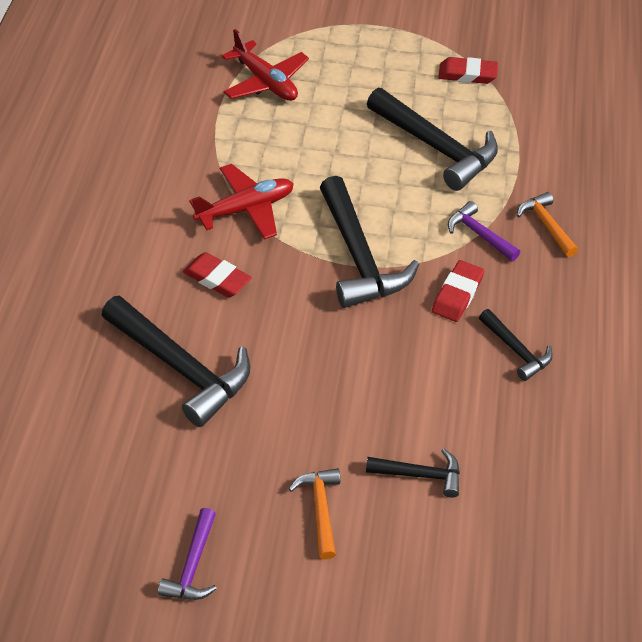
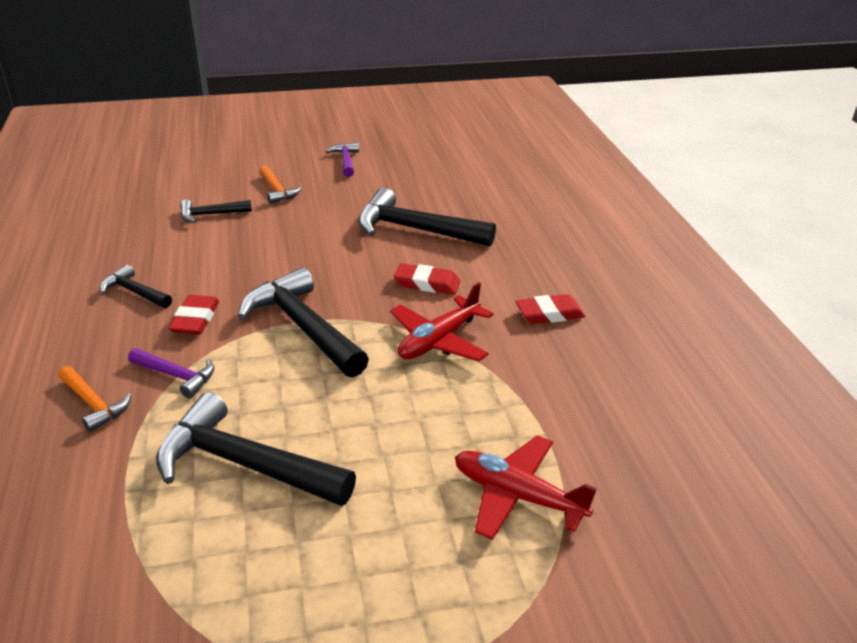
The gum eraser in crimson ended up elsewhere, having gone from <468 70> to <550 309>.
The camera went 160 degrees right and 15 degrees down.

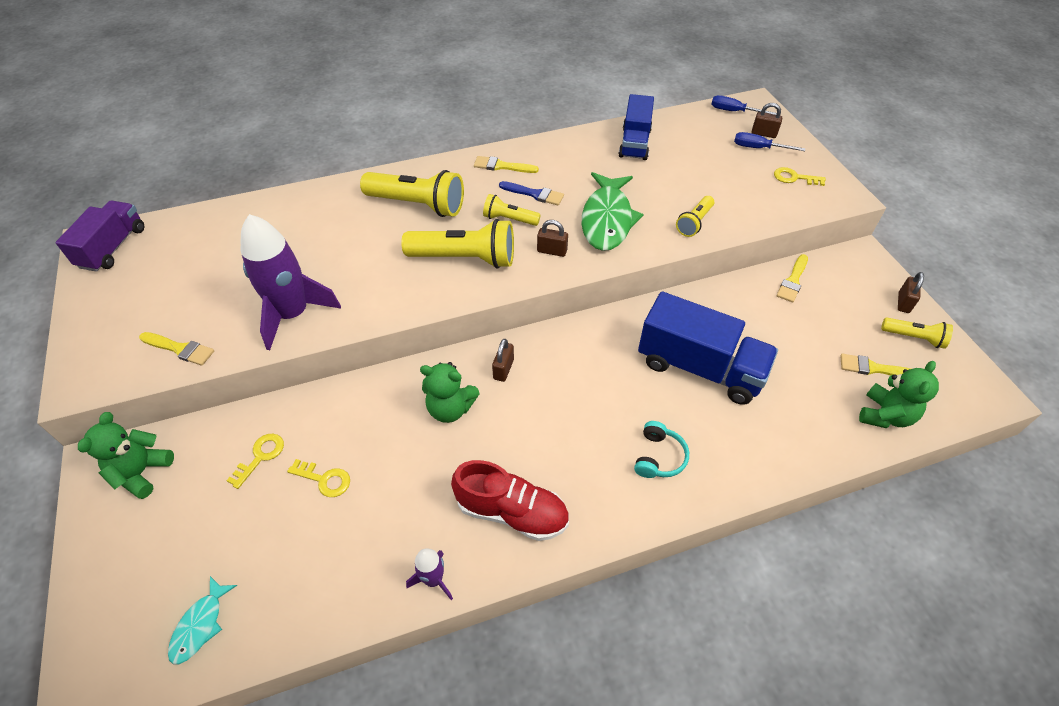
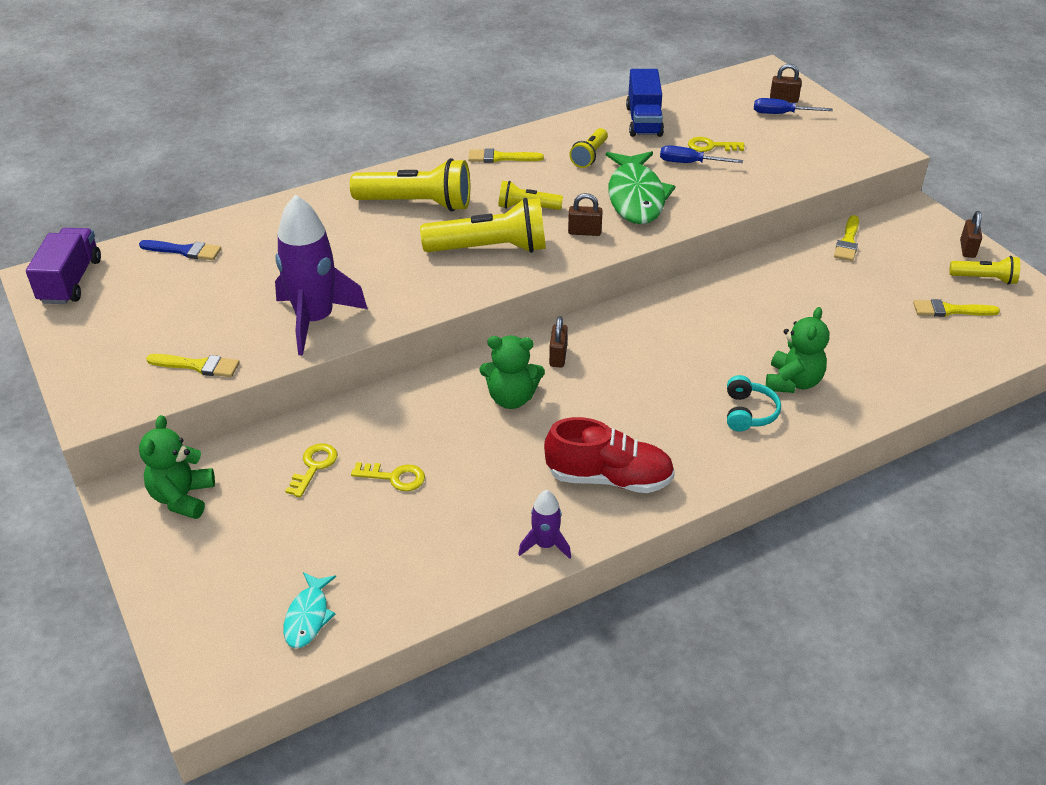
The brush in cobalt ended up elsewhere, having gone from <531 193> to <180 250>.
The pocket torch in golden ended up elsewhere, having gone from <695 216> to <588 148>.
The hand screwdriver in cobalt ended up elsewhere, having gone from <744 105> to <701 154>.
The key in golden ended up elsewhere, having gone from <800 176> to <716 144>.
The teddy in leaf-green ended up elsewhere, having gone from <899 394> to <797 350>.
The second view lost the truck in cobalt at <708 348>.
The camera went 10 degrees left and 10 degrees down.

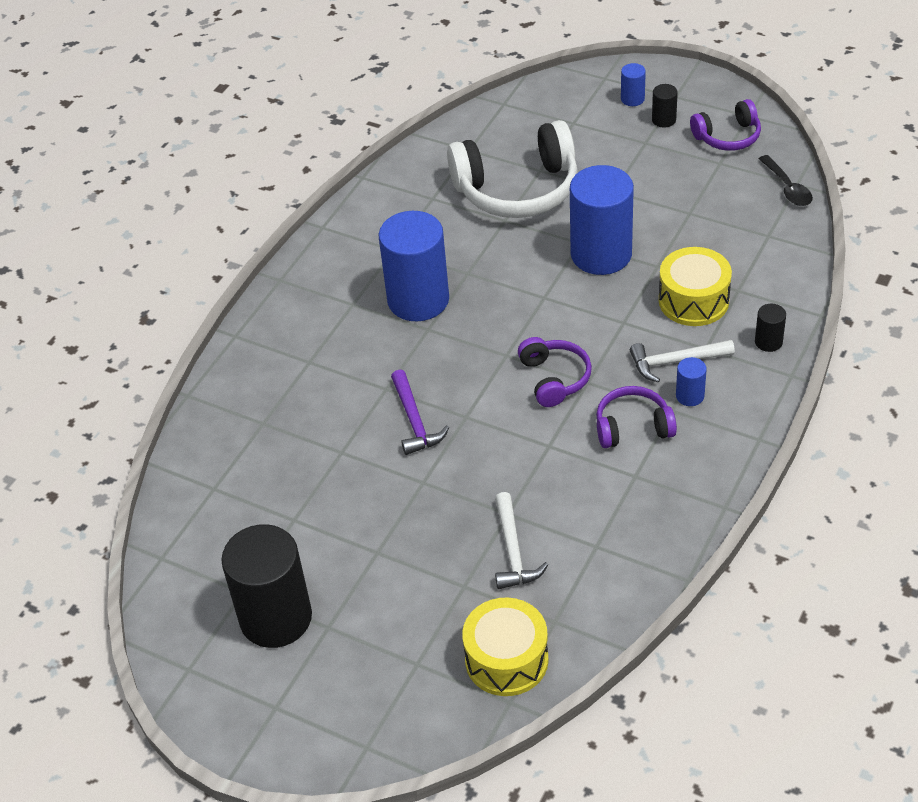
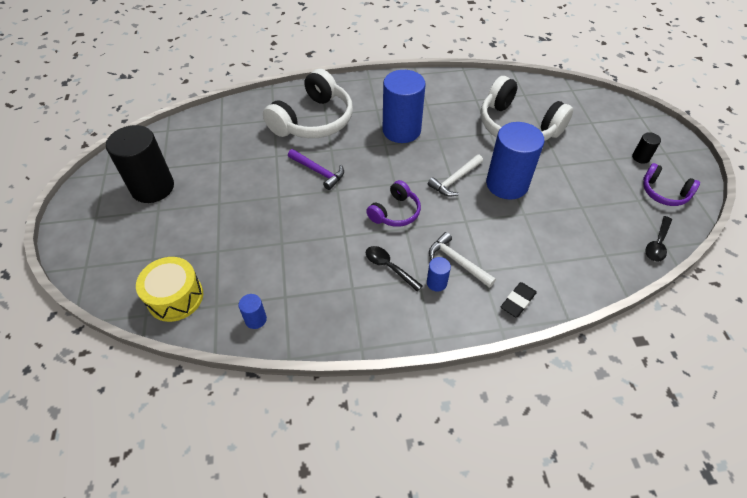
The cylinder in cobalt ended up elsewhere, having gone from <633 84> to <252 311>.
The second view gained the over-ear headphones in pure white at <308 103>.
The claw hammer in violet at <420 412> ended up facing another way, 90 degrees counterclockwise from before.
Where the over-ear headphones in violet stood at <636 417>, the spoon in ebony came to stand at <394 268>.
The claw hammer in pure white ended up elsewhere, having gone from <521 540> to <455 175>.
Where the cylinder in ebony stood at <770 328>, the gum eraser in ebony came to stand at <519 299>.
The second view lost the drum in golden at <695 286>.
The camera went 50 degrees right and 5 degrees up.

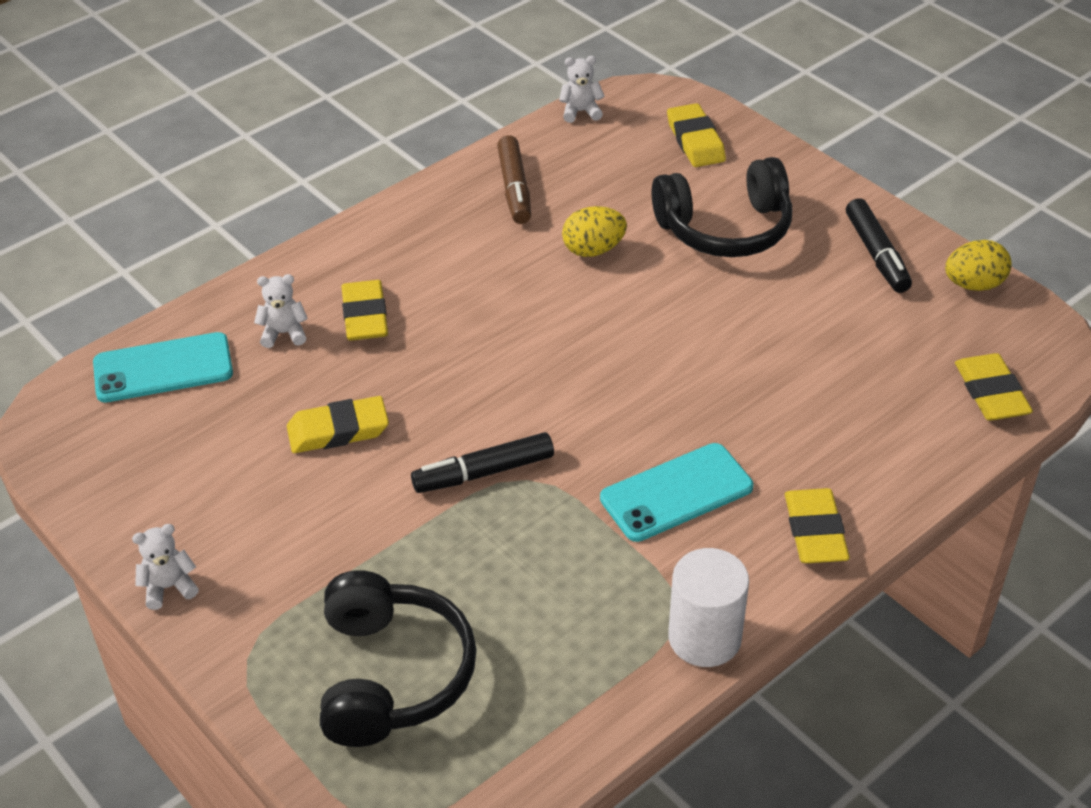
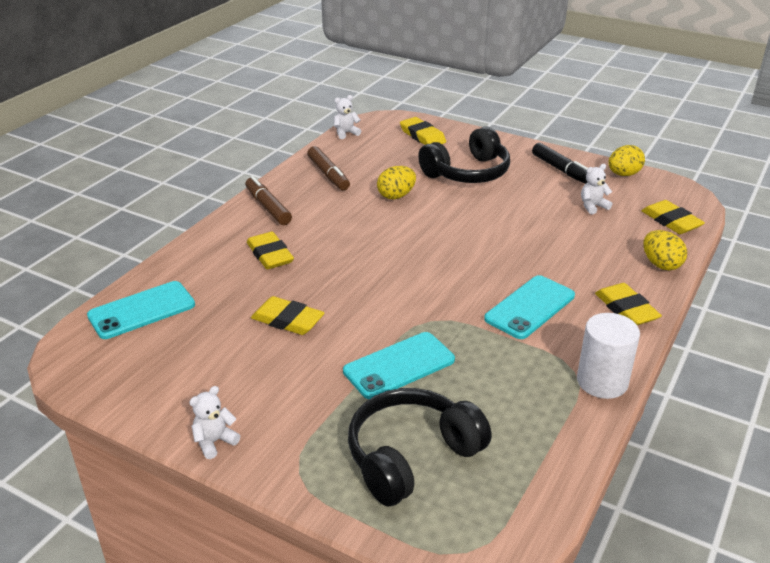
The second view gained the marker in brown at <268 200>.
The gum eraser in golden at <338 424> ended up facing another way, 60 degrees clockwise from before.
The second view gained the smartphone in teal at <399 365>.
The over-ear headphones in ebony at <398 658> ended up facing another way, 105 degrees counterclockwise from before.
The teddy in pure white ended up elsewhere, having gone from <281 311> to <596 189>.
The second view gained the toy egg in golden at <665 250>.
The second view lost the marker in ebony at <482 462>.
The camera went 20 degrees left and 10 degrees down.

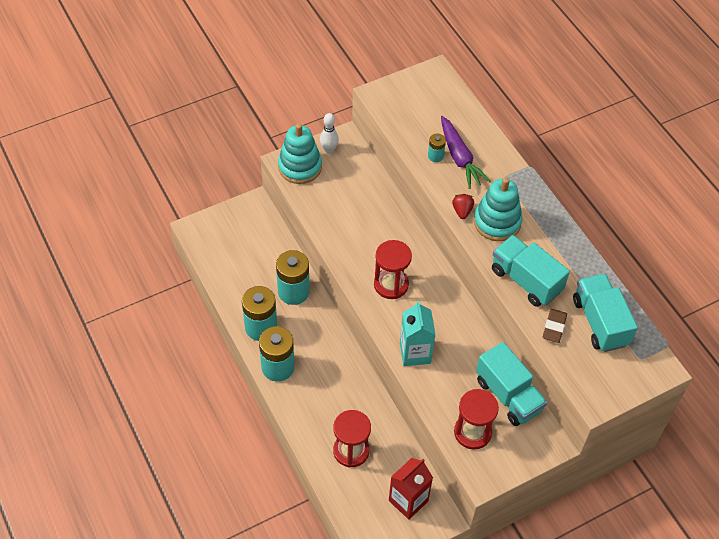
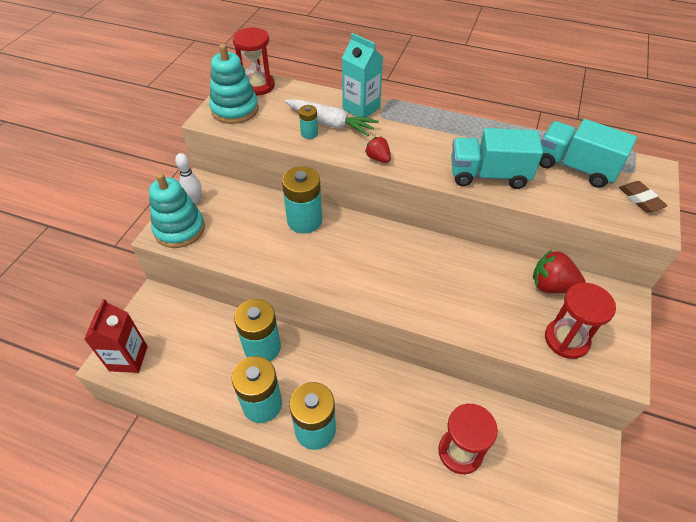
The milk carton in crimson ended up elsewhere, having gone from <411 489> to <116 336>.
The stacking toy in teal ended up elsewhere, having gone from <498 209> to <234 84>.
The sand timer in crimson ended up elsewhere, having gone from <393 269> to <253 61>.
The second view gained the battery in teal at <302 200>.
What was the carrot in violet at <466 152> turned into the carrot in pure white at <332 117>.
The milk carton in teal ended up elsewhere, having gone from <418 333> to <362 75>.
Where the truck in teal stood at <511 384>, the toy strawberry in crimson came to stand at <559 271>.
The gum eraser in brown ended up elsewhere, having gone from <555 326> to <643 197>.
The camera went 40 degrees left and 5 degrees down.

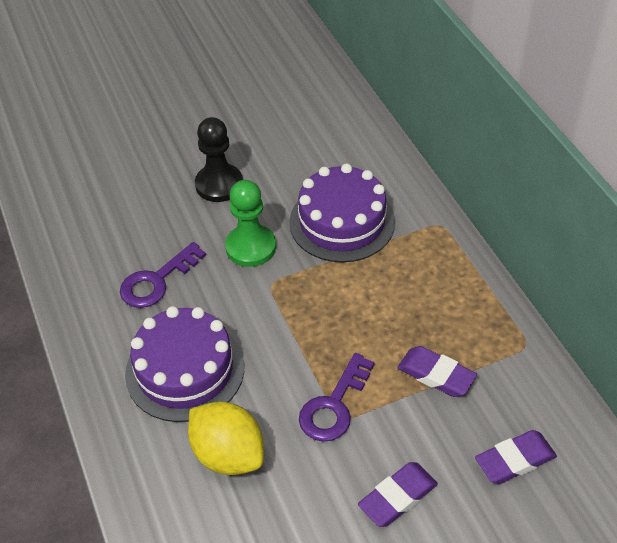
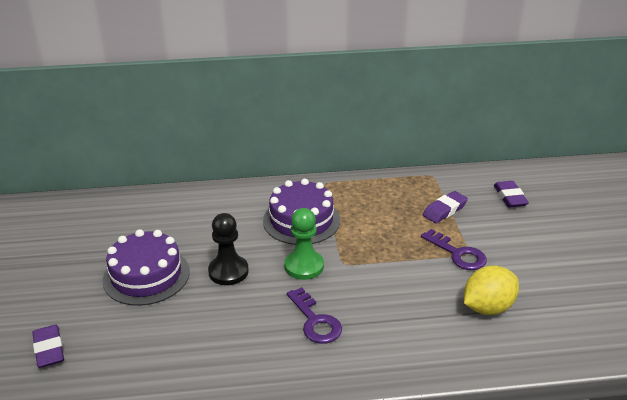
The gum eraser in violet ended up elsewhere, having gone from <398 494> to <48 346>.
The cake in violet ended up elsewhere, having gone from <184 364> to <146 267>.
The camera went 75 degrees left and 15 degrees down.

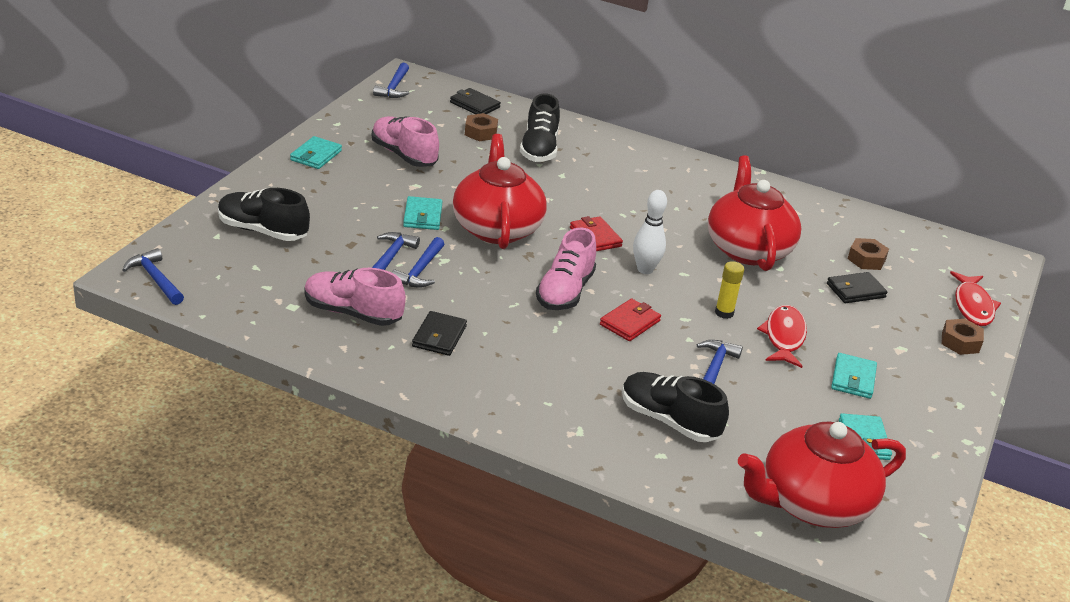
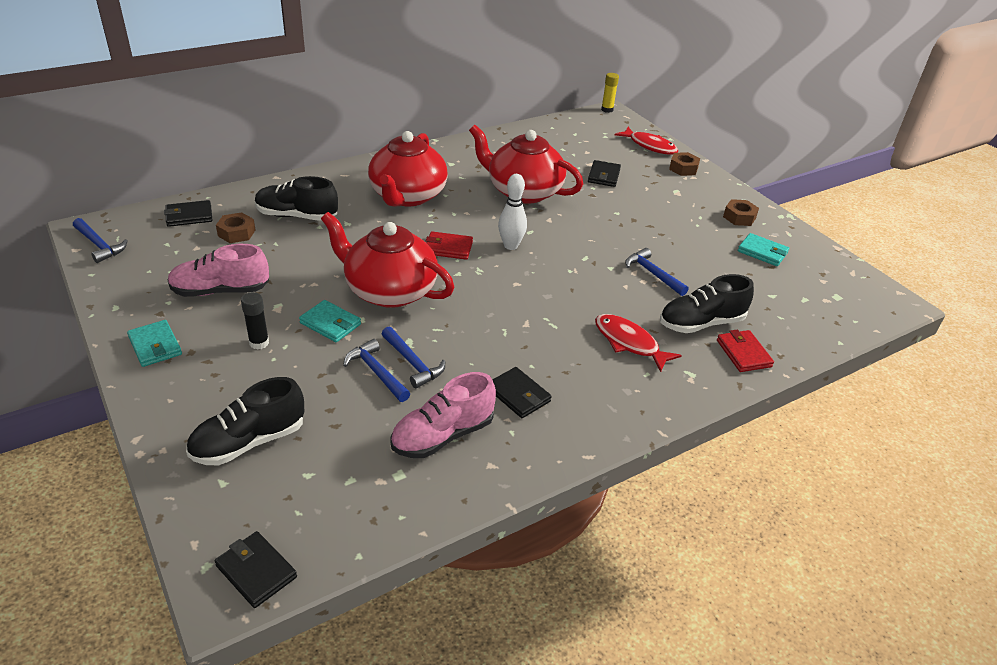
Where the claw hammer in cobalt stood at <153 276>, the card wallet in ebony came to stand at <256 569>.
The second view gained the glue stick in ebony at <255 321>.
The lace-up shoe in ebony at <540 128> ended up facing another way, 150 degrees clockwise from before.
The tea pot in crimson ended up elsewhere, having gone from <822 475> to <408 169>.
The fish in crimson ended up elsewhere, having gone from <782 336> to <638 343>.
The glue stick in golden ended up elsewhere, having gone from <729 290> to <610 93>.
The card wallet in crimson ended up elsewhere, having gone from <630 319> to <745 351>.
The hex nut in brown ended up elsewhere, having gone from <868 254> to <741 212>.
The second view lost the lace-up shoe in pink at <566 268>.
The second view lost the card wallet in teal at <854 376>.
The camera went 55 degrees left and 5 degrees up.

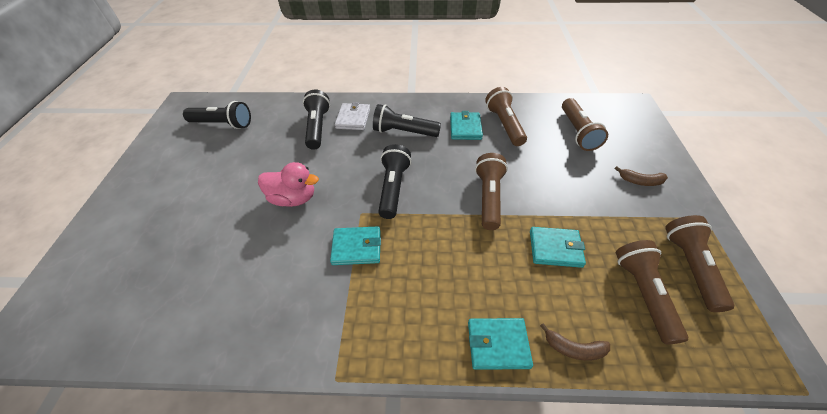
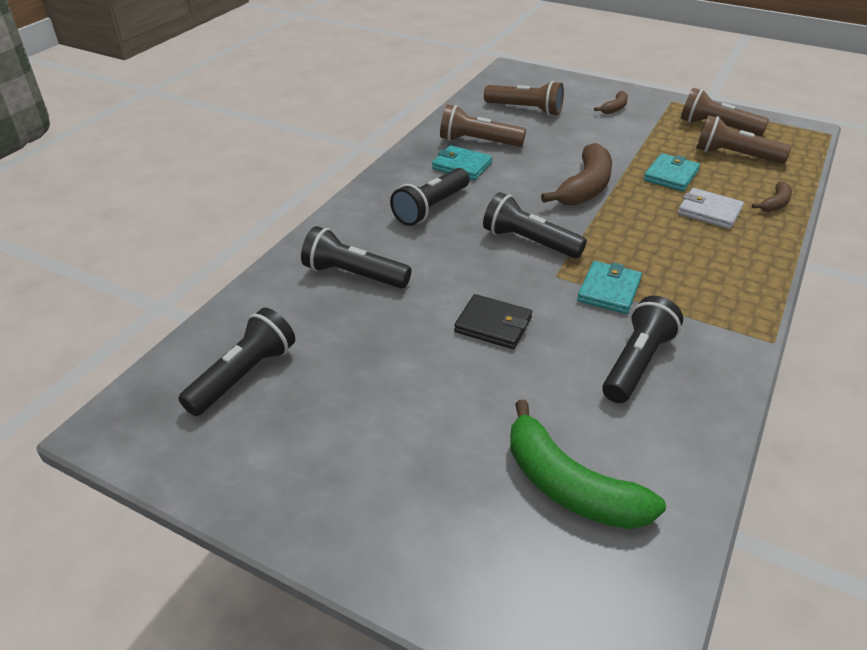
Where the rubber duck in pink stood at <288 184>, the card wallet in ebony came to stand at <493 321>.
The second view gained the toy banana in leaf-green at <588 464>.
Where the pocket torch in brown stood at <491 191>, the toy banana in brown came to stand at <576 174>.
The second view gained the pocket torch in ebony at <642 349>.
The card wallet in pure white ended up elsewhere, having gone from <352 116> to <711 208>.
The second view lost the card wallet in teal at <500 344>.
The camera went 65 degrees left and 10 degrees down.

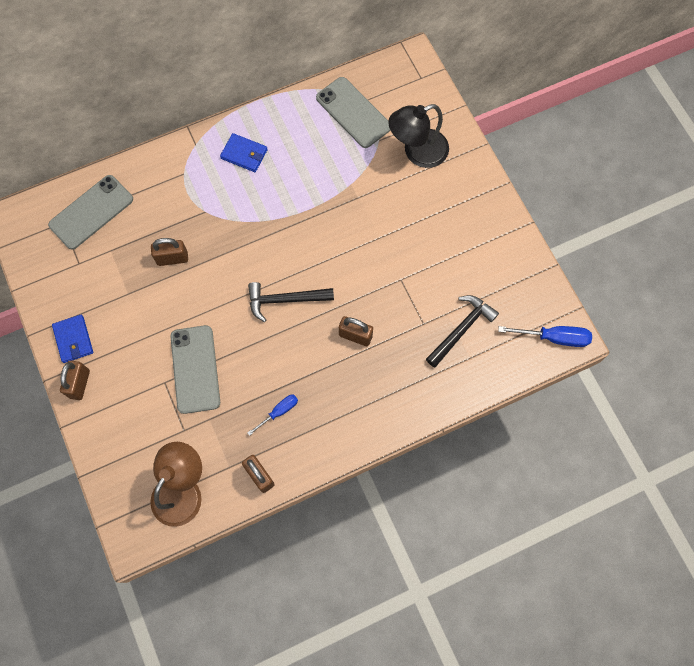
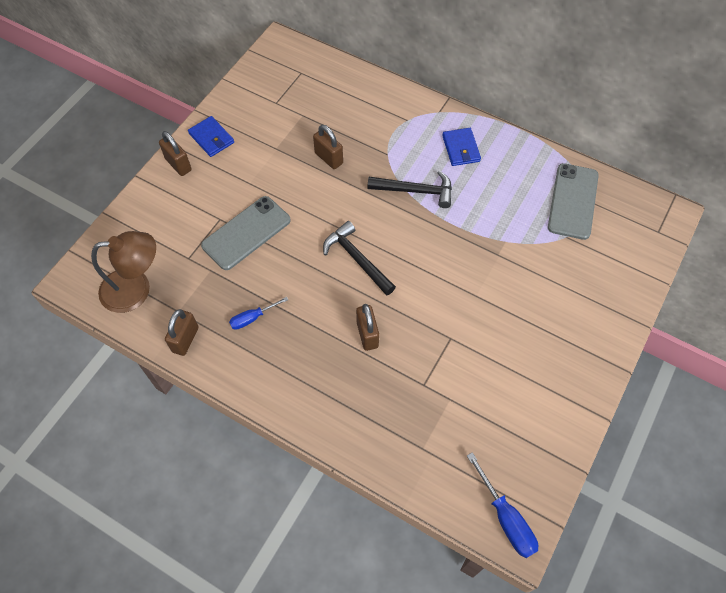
The small lock in brown at <75 380> ended up facing another way, 75 degrees clockwise from before.
The card wallet in cobalt at <72 339> ended up facing another way, 75 degrees counterclockwise from before.
The hand screwdriver in cobalt at <273 415> ended up facing another way, 135 degrees clockwise from before.
The claw hammer in ebony ended up elsewhere, having gone from <462 331> to <409 189>.
The second view lost the smartphone in gray at <90 212>.
The second view lost the desk lamp in ebony at <418 136>.
The camera went 55 degrees right and 10 degrees down.

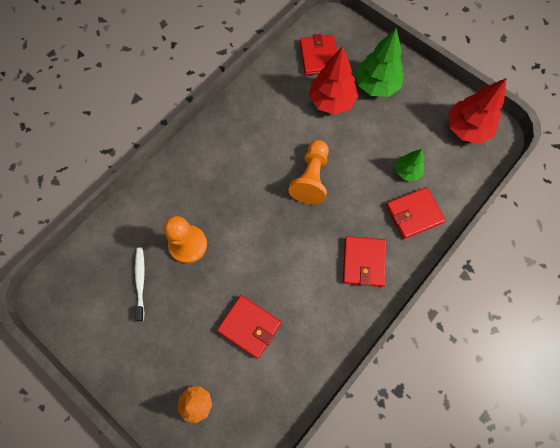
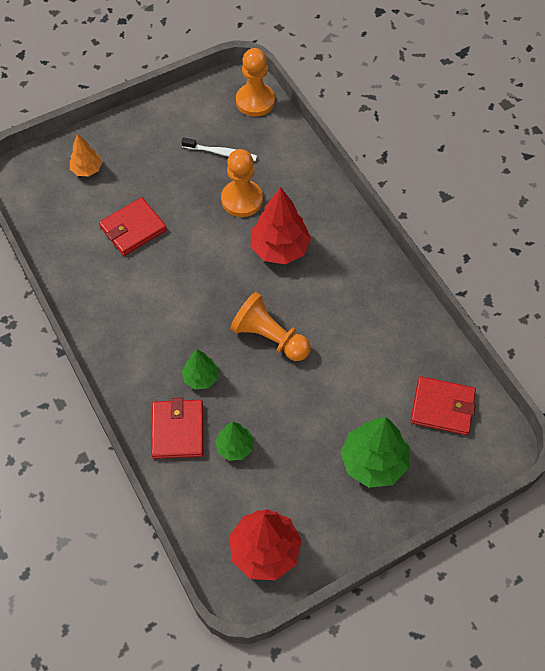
The second view gained the fir tree in leaf-green at <200 370>.
The second view gained the chess pawn in orange at <255 82>.
The fir tree in crimson ended up elsewhere, having gone from <333 80> to <281 225>.
The second view lost the card wallet in crimson at <364 261>.
The camera went 110 degrees right and 10 degrees down.

